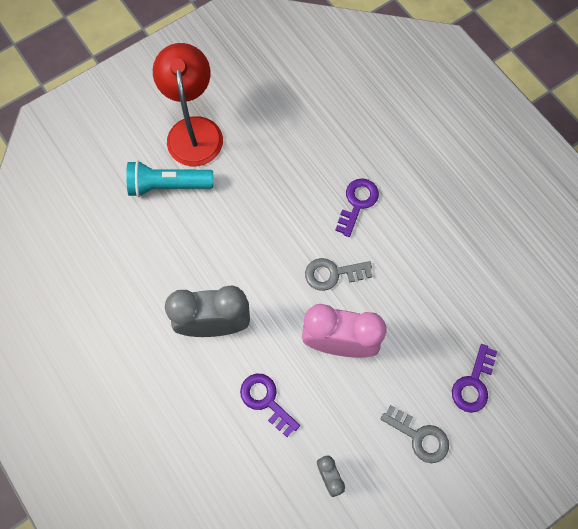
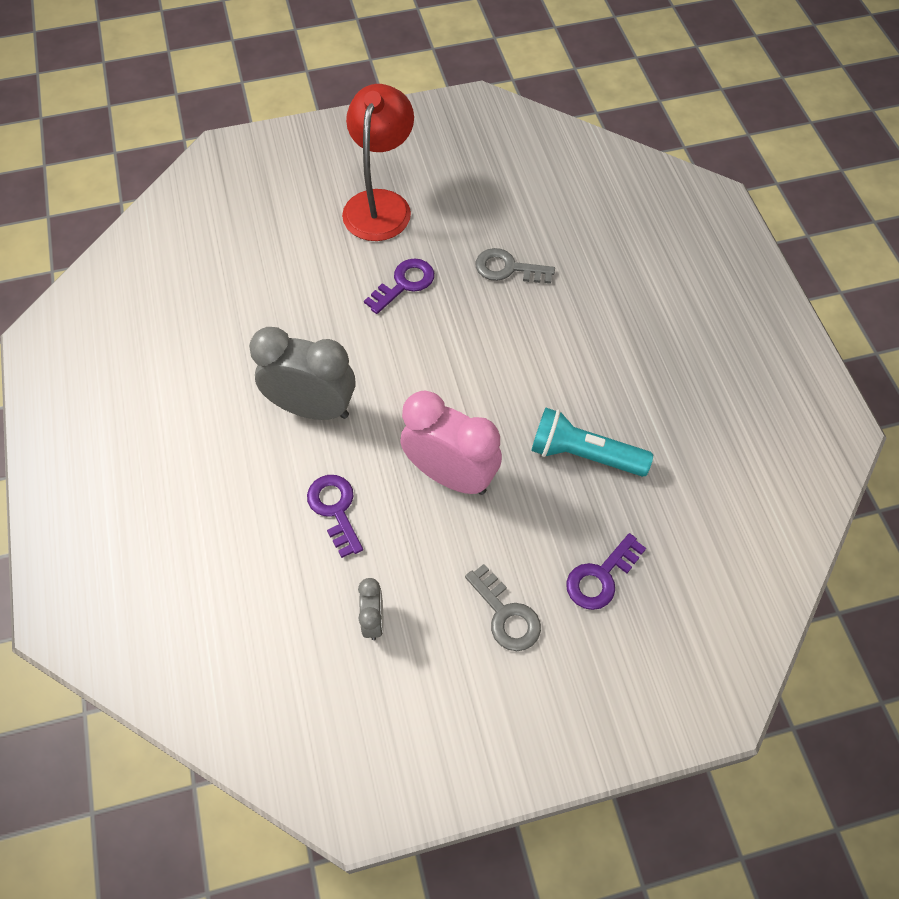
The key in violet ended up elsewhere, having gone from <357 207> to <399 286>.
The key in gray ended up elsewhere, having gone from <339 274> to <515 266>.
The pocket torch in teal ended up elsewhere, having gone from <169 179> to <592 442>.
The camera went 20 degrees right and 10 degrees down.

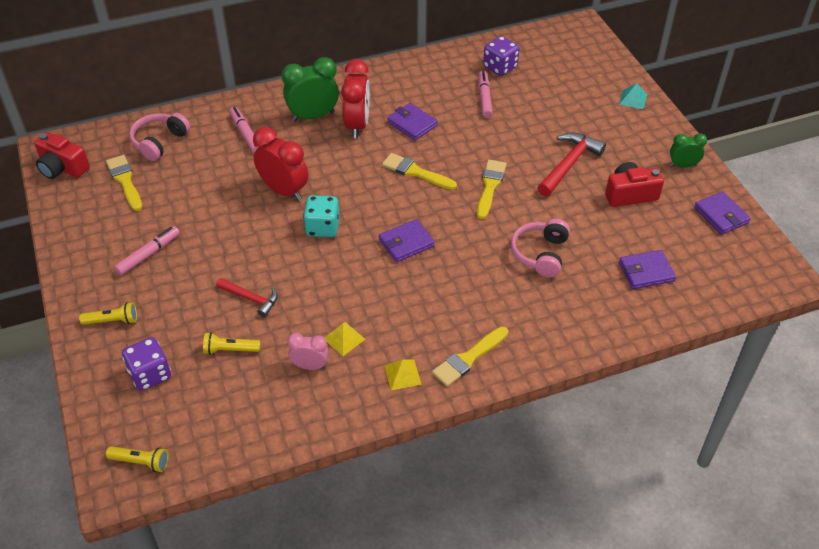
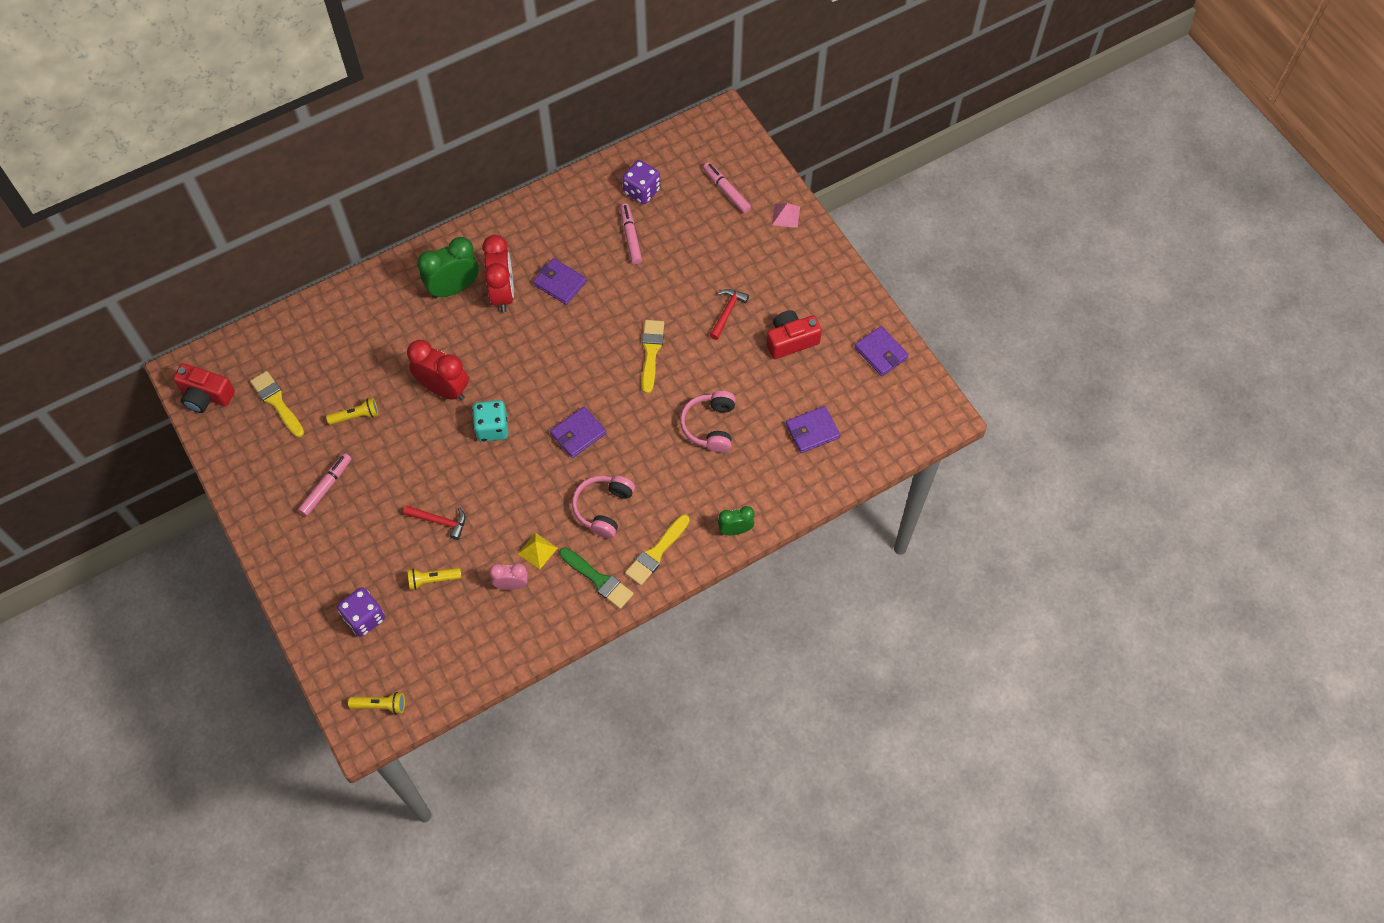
The pocket torch in golden ended up elsewhere, having gone from <108 313> to <352 411>.
Where the solid pyramid in golden stood at <403 374>, the brush in leaf-green came to stand at <596 578>.
The over-ear headphones in pink ended up elsewhere, having gone from <160 137> to <603 507>.
The marker in pink ended up elsewhere, having gone from <244 130> to <727 187>.
The size of the claw hammer in crimson at <571 164> changed by a factor of 0.62.
The bedside clock in leaf-green ended up elsewhere, having gone from <688 150> to <736 520>.
What was the solid pyramid in teal at <633 96> turned into the solid pyramid in pink at <786 215>.
The second view lost the brush in golden at <419 171>.
The camera went 10 degrees left and 15 degrees up.

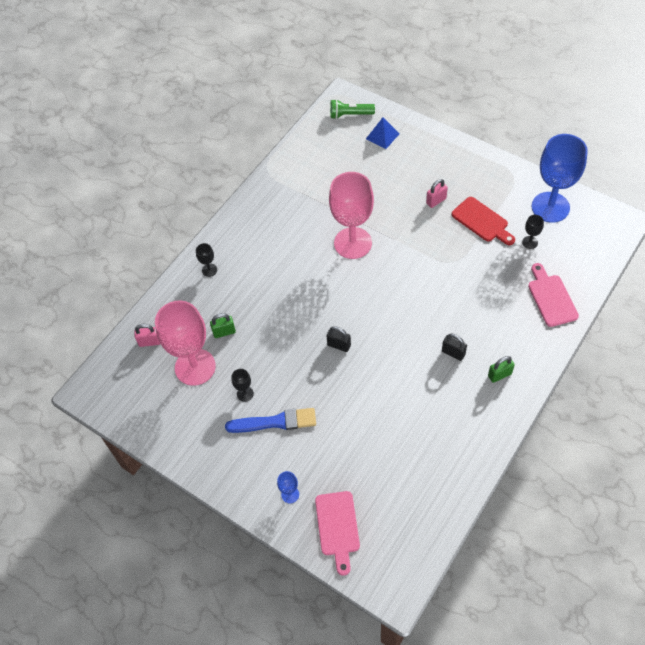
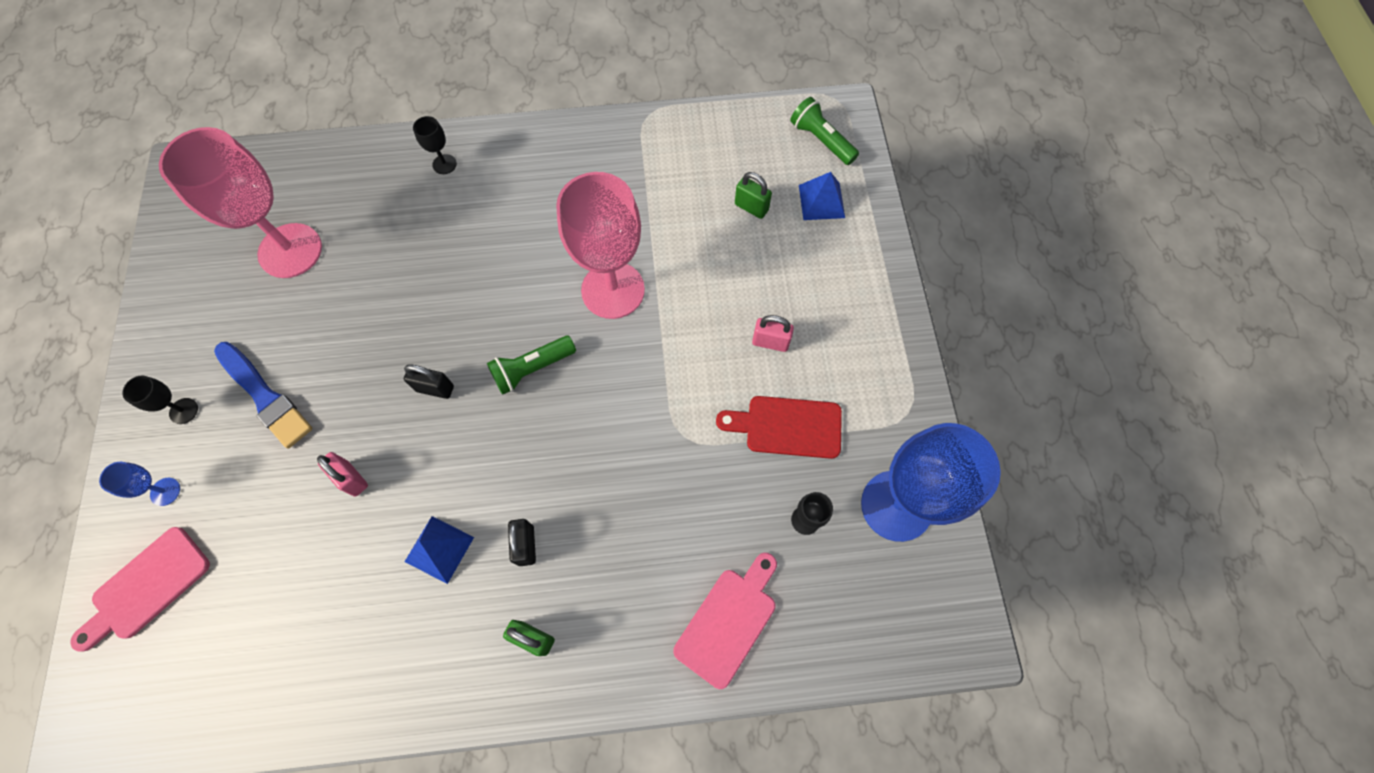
The wine glass in ebony ended up elsewhere, having gone from <242 385> to <160 400>.
The small lock in pink ended up elsewhere, having gone from <147 335> to <342 474>.
The small lock in ebony at <339 339> ended up facing another way, 60 degrees counterclockwise from before.
The second view gained the solid pyramid in cobalt at <439 550>.
The second view gained the pocket torch in leaf-green at <531 365>.
The chopping board in crimson at <483 221> ended up facing another way, 90 degrees clockwise from before.
The small lock in leaf-green ended up elsewhere, having gone from <223 325> to <753 195>.
The camera went 45 degrees right and 10 degrees up.

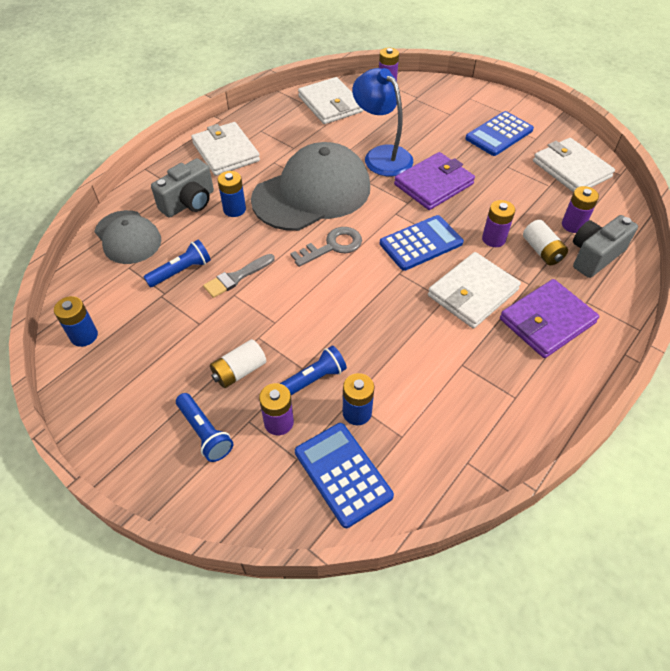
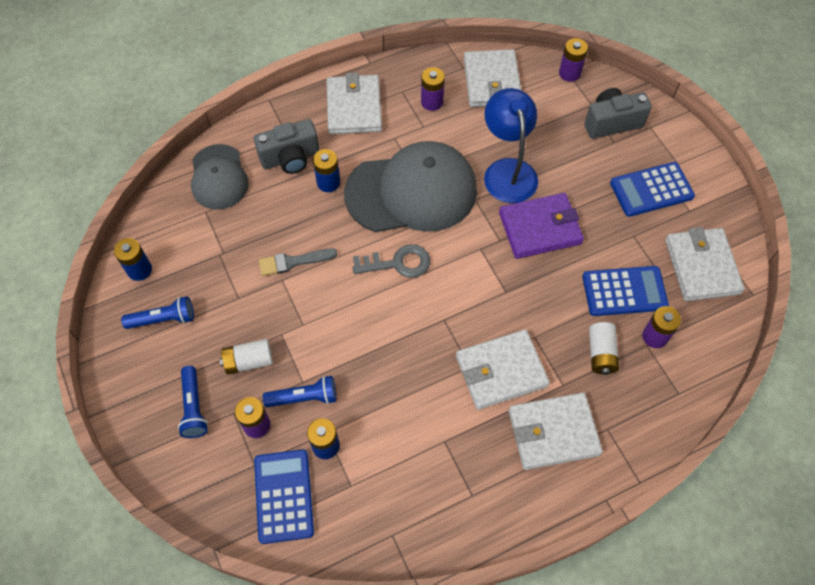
The pocket torch in cobalt ended up elsewhere, having gone from <177 263> to <157 312>.
The battery in violet ended up elsewhere, having gone from <498 223> to <433 89>.
What was the card wallet in violet at <549 318> turned into the card wallet in pure white at <556 431>.
The pocket calculator in cobalt ended up elsewhere, having gone from <422 243> to <625 291>.
The photo camera in gray ended up elsewhere, having gone from <605 246> to <618 113>.
The camera went 25 degrees right and 10 degrees up.

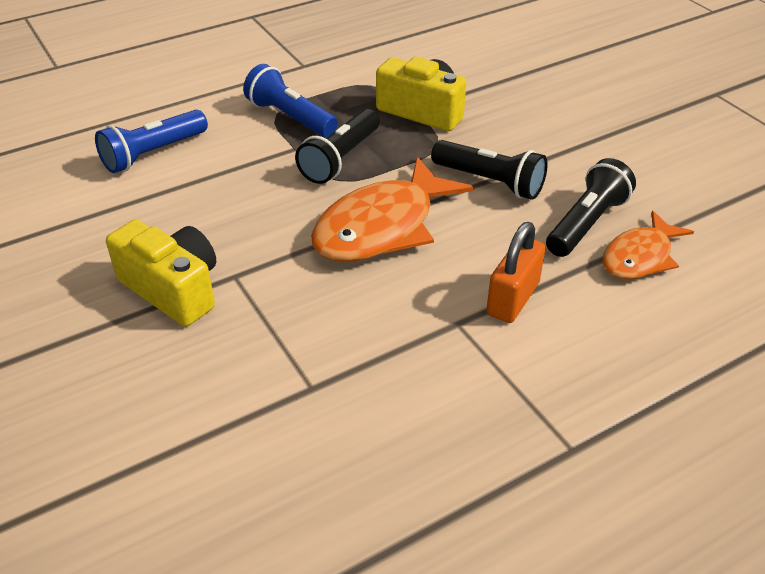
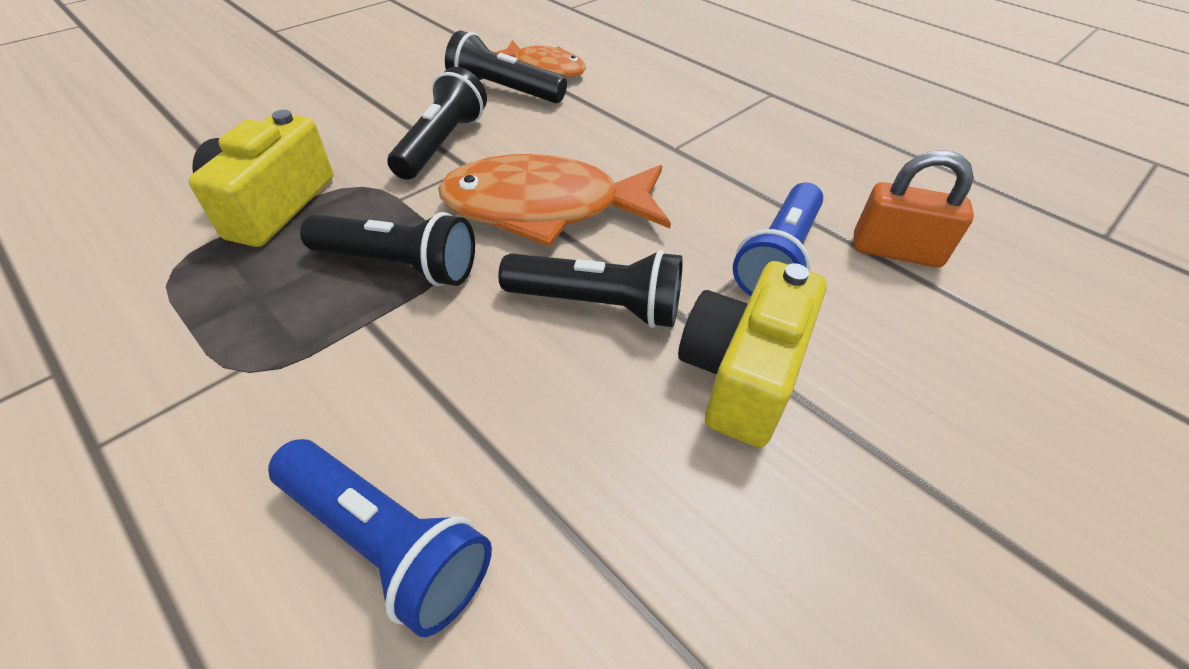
The fish in orange at <392 209> ended up facing another way, 150 degrees clockwise from before.
The second view gained the pocket torch in ebony at <590 289>.
The pocket torch in cobalt ended up elsewhere, having gone from <290 100> to <778 239>.
The small lock in orange ended up elsewhere, having gone from <516 272> to <914 208>.
The camera went 105 degrees left and 5 degrees up.

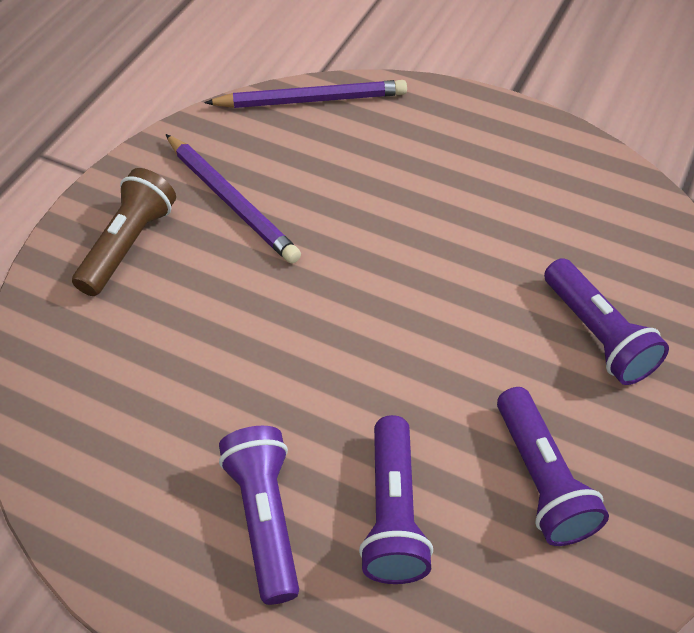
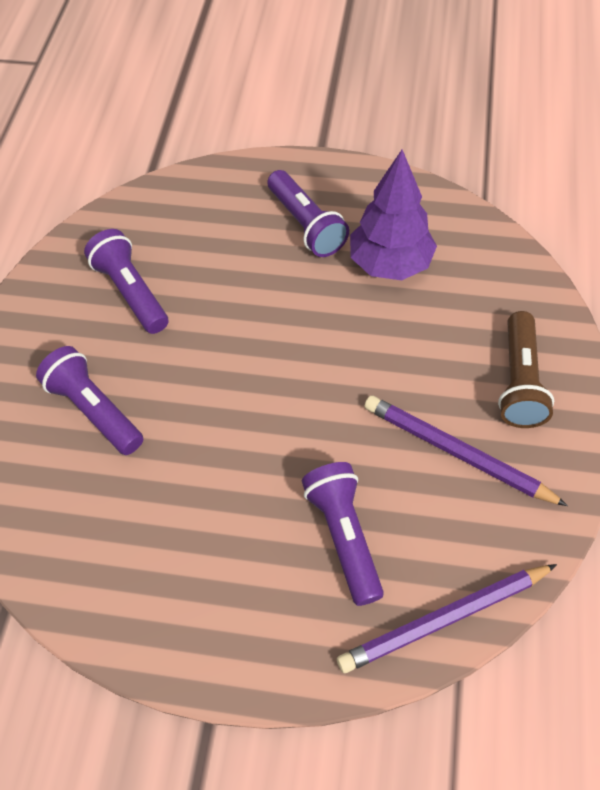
The pocket torch in violet ended up elsewhere, having gone from <396 499> to <343 534>.
The second view gained the fir tree in violet at <393 215>.
The camera went 165 degrees right and 5 degrees up.

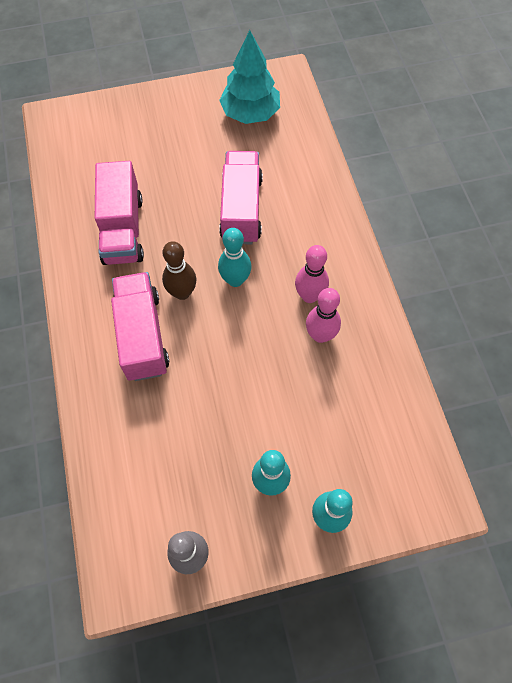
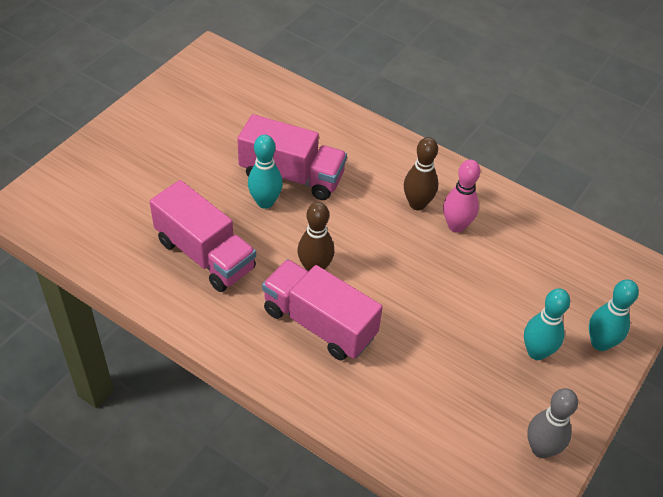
The truck in pink at <241 197> ended up facing another way, 150 degrees clockwise from before.
The bowling pin in teal ended up elsewhere, having gone from <234 257> to <265 172>.
What was the bowling pin in pink at <312 274> turned into the bowling pin in brown at <421 173>.
The second view lost the fir tree in teal at <249 77>.
The camera went 45 degrees left and 15 degrees down.

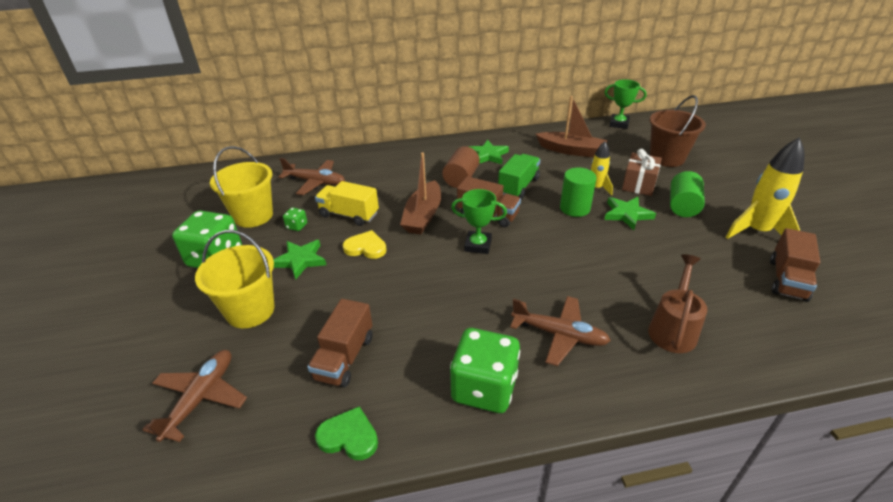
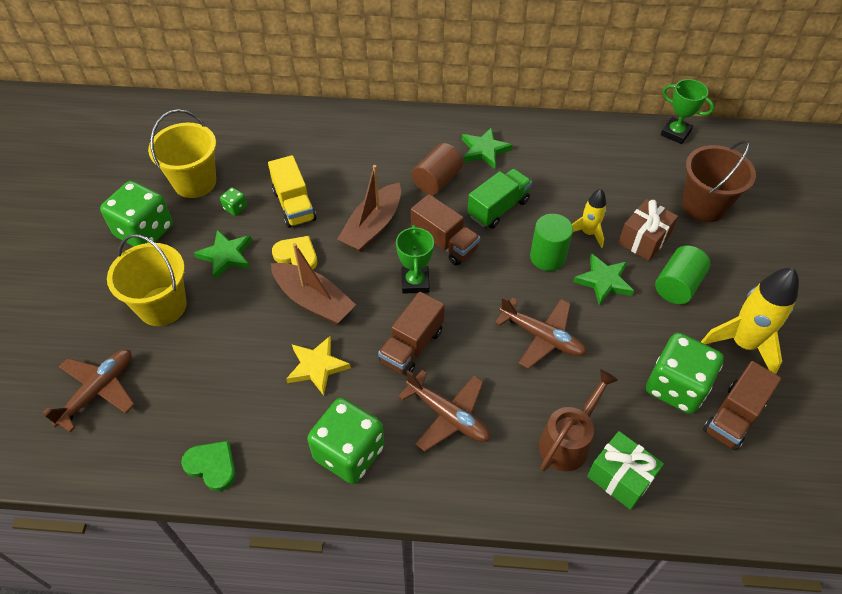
The truck in golden at <347 203> ended up facing another way, 150 degrees counterclockwise from before.
The toy boat in brown ended up elsewhere, having gone from <571 126> to <313 284>.
The second view gained the star in golden at <318 365>.
The truck in brown ended up elsewhere, having gone from <340 343> to <411 334>.
The award cup in leaf-green at <479 221> ended up facing another way, 60 degrees clockwise from before.
The plane in brown ended up elsewhere, having gone from <312 176> to <541 333>.
The second view gained the present in leaf-green at <625 470>.
The second view gained the die in leaf-green at <685 373>.
The camera went 15 degrees right and 15 degrees up.

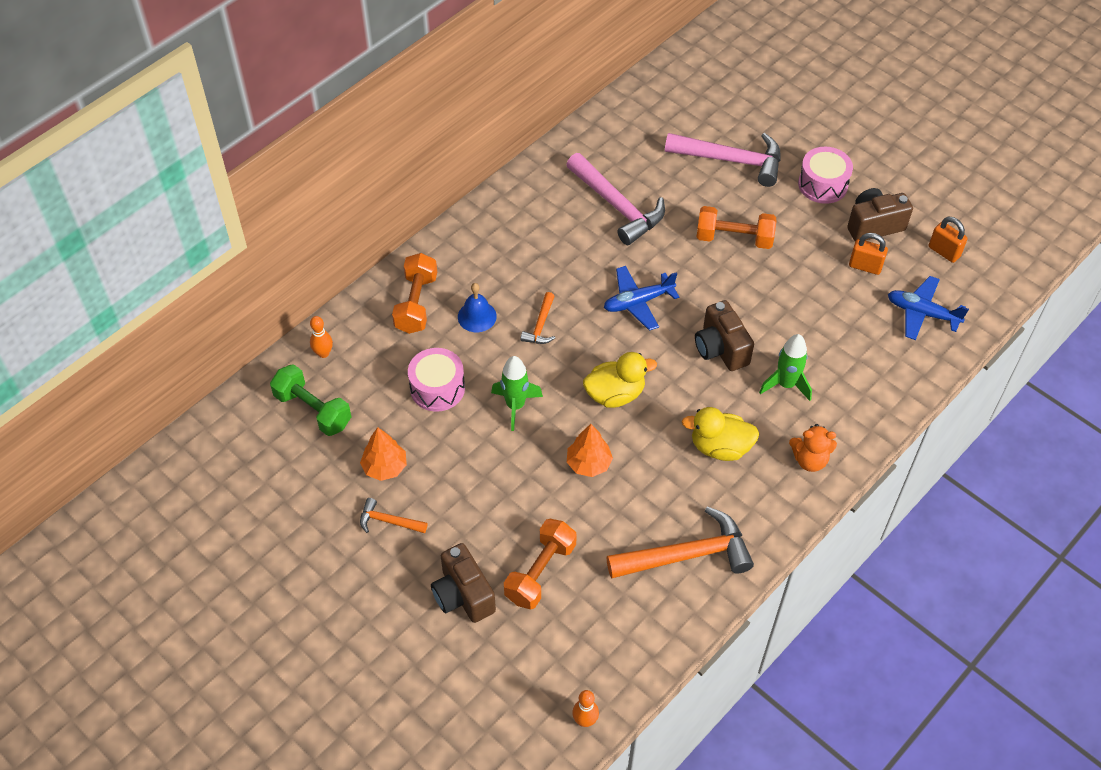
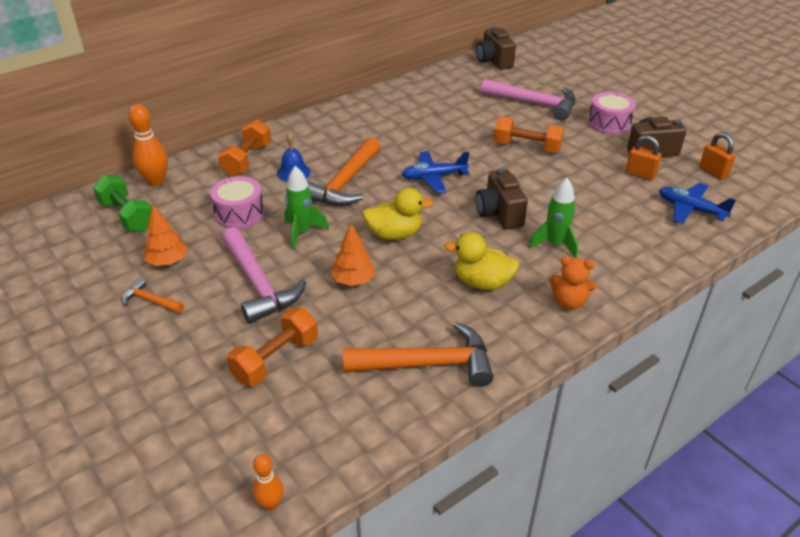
The size of the bowling pin in orange at <321 337> changed by a factor of 1.70.
The claw hammer in pink ended up elsewhere, having gone from <615 199> to <264 275>.
The size of the claw hammer in orange at <538 318> changed by a factor of 2.04.
The photo camera in brown ended up elsewhere, having gone from <463 583> to <496 48>.
The camera went 10 degrees right and 15 degrees down.

